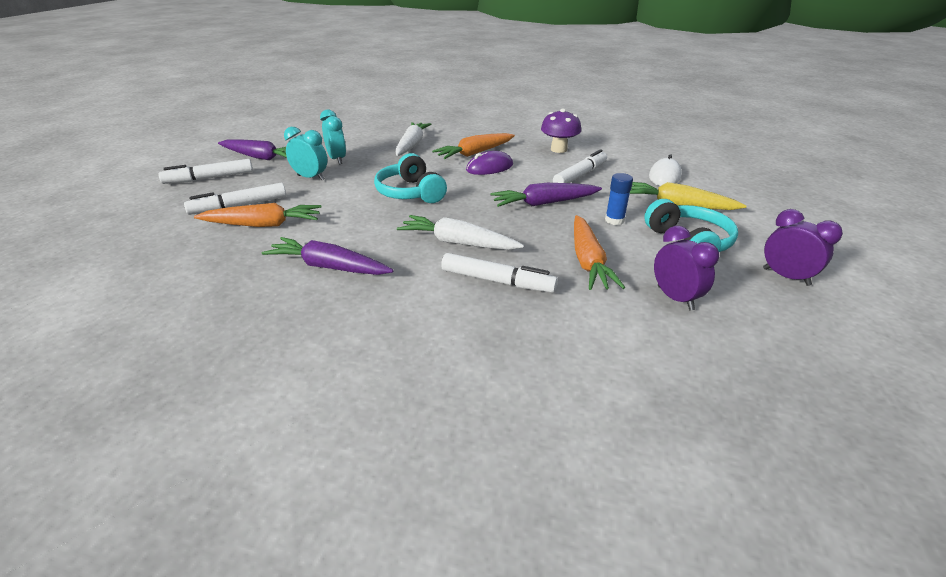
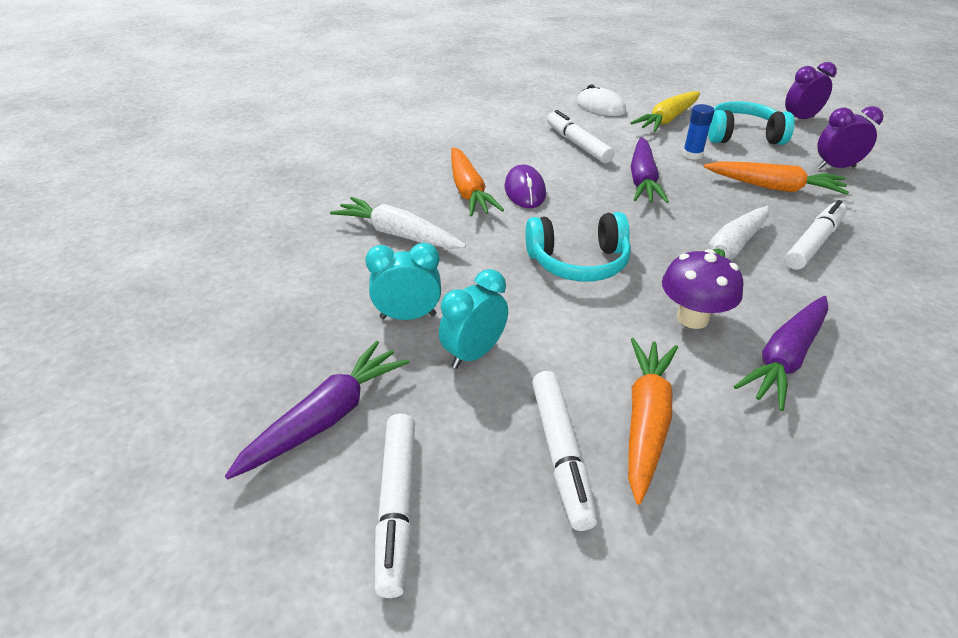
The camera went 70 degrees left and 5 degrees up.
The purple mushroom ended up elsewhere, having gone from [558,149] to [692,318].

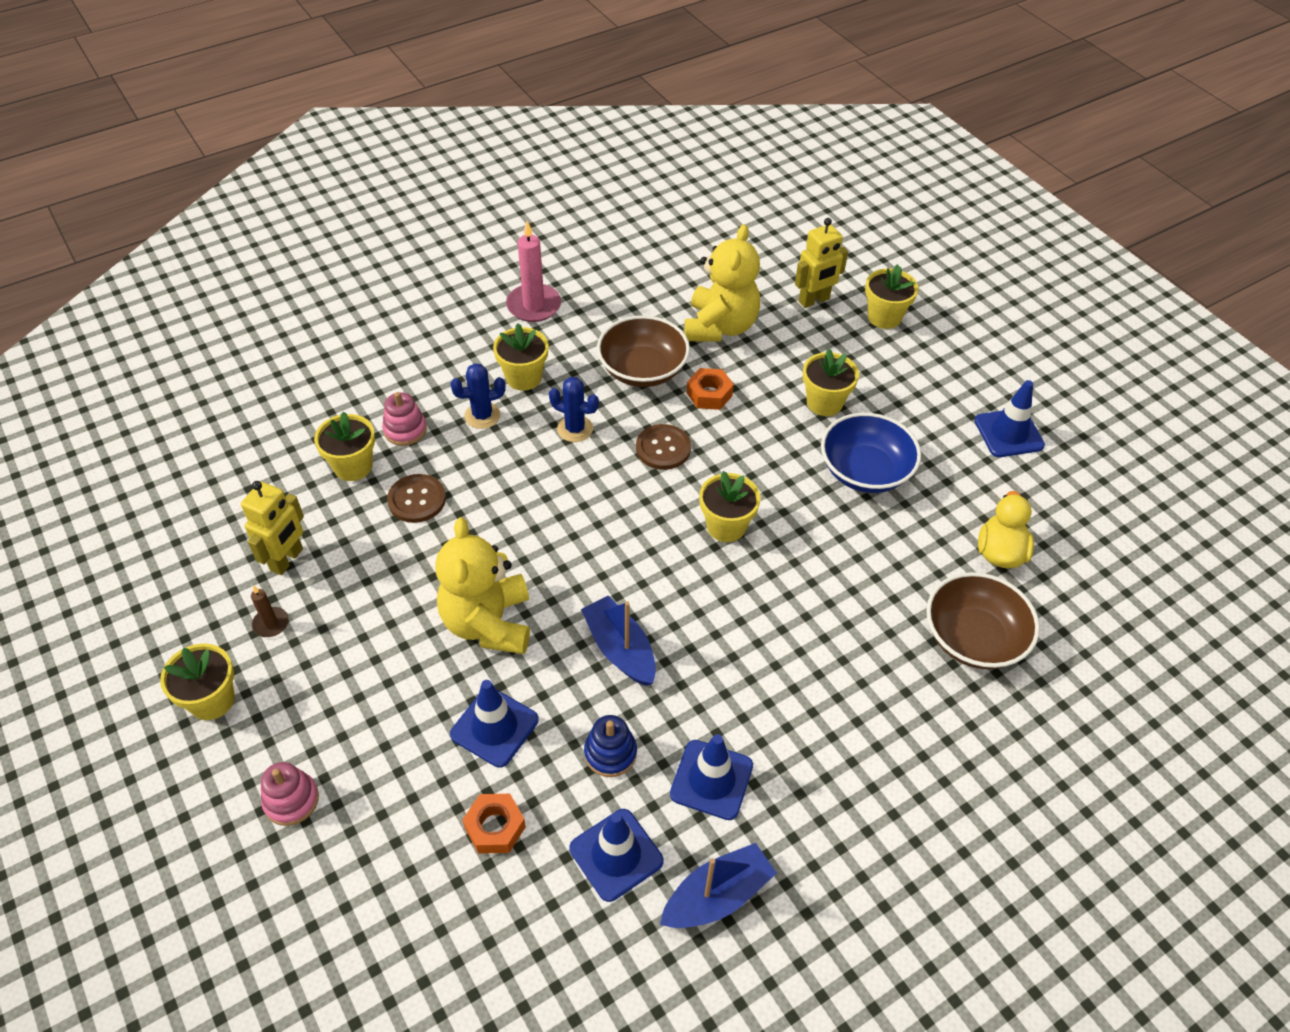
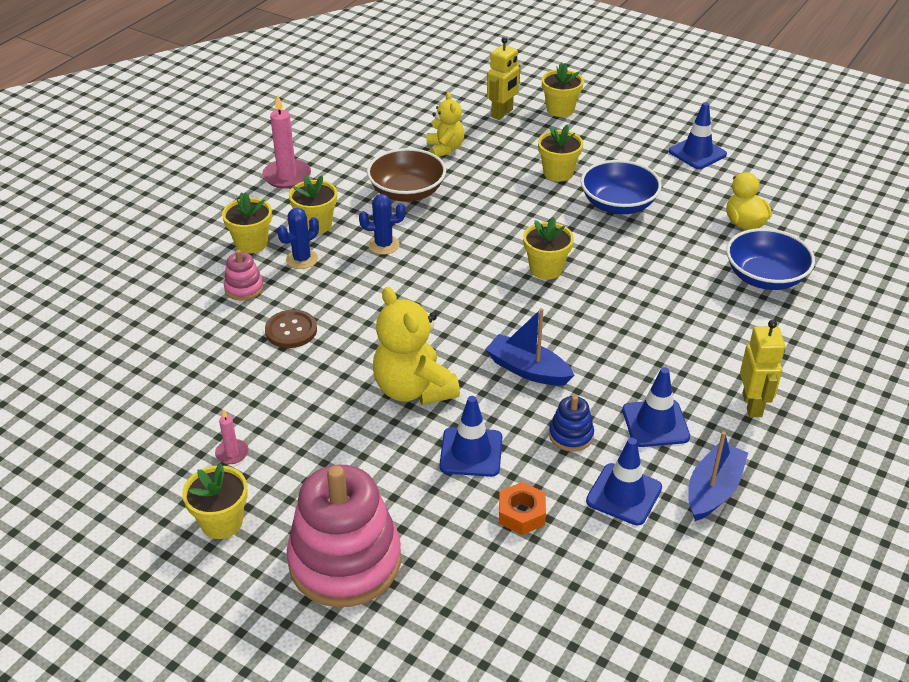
The camera went 25 degrees left and 10 degrees down.
What was the brown candle at [271,624] turned into the pink candle at [232,453].
The yellow flower pot ended up elsewhere, having gone from [353,466] to [251,243].
The size of the pink stacking toy at [291,800] changed by a factor of 2.26.
The size of the yellow teddy bear at [720,327] changed by a factor of 0.61.
What was the brown bowl at [973,638] turned into the blue bowl at [765,277].
The yellow robot ended up elsewhere, having gone from [287,560] to [752,405].
The second view lost the brown button at [663,448].
The second view lost the orange nut at [709,394].

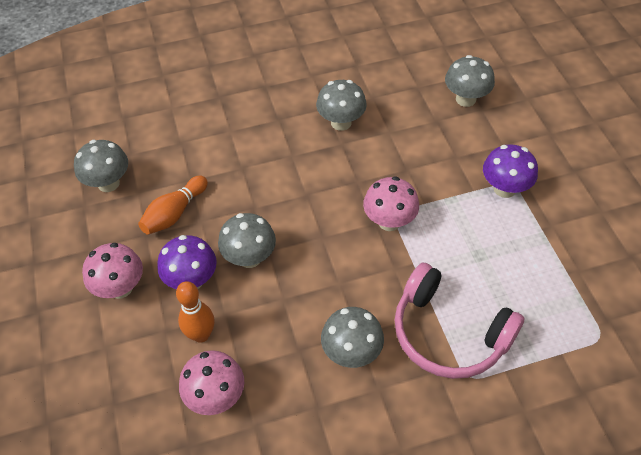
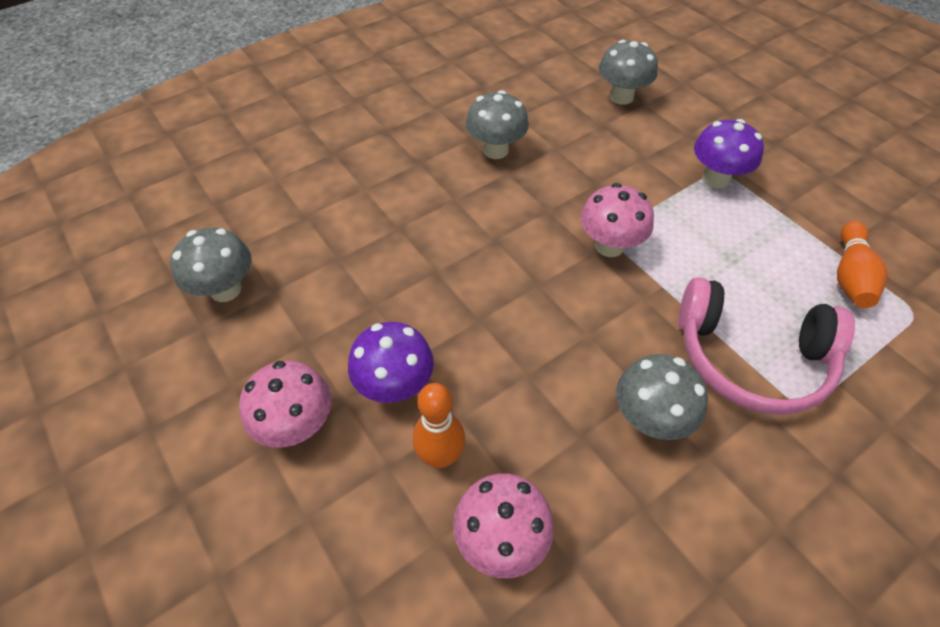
The camera went 20 degrees left and 0 degrees up.
The orange bowling pin ended up elsewhere, having gone from [174,213] to [850,276].
The second view lost the grey mushroom at [249,258].

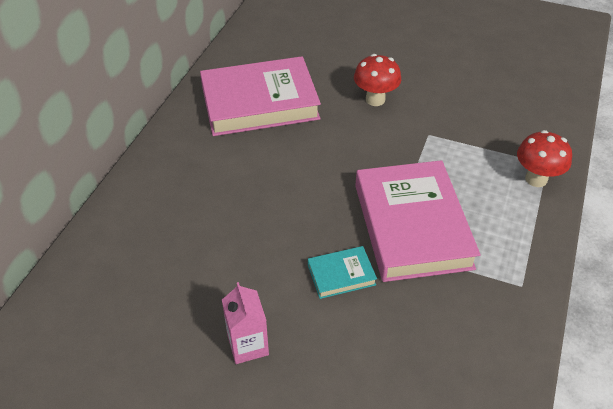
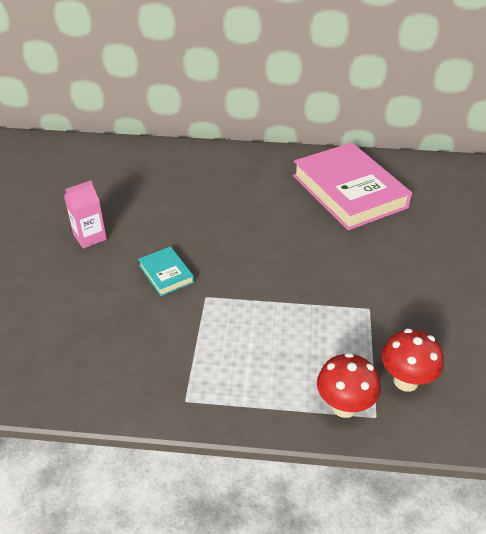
The camera went 75 degrees right and 5 degrees down.
The red mushroom ended up elsewhere, having gone from [375,99] to [405,381].
The second view lost the pink book at [412,226].

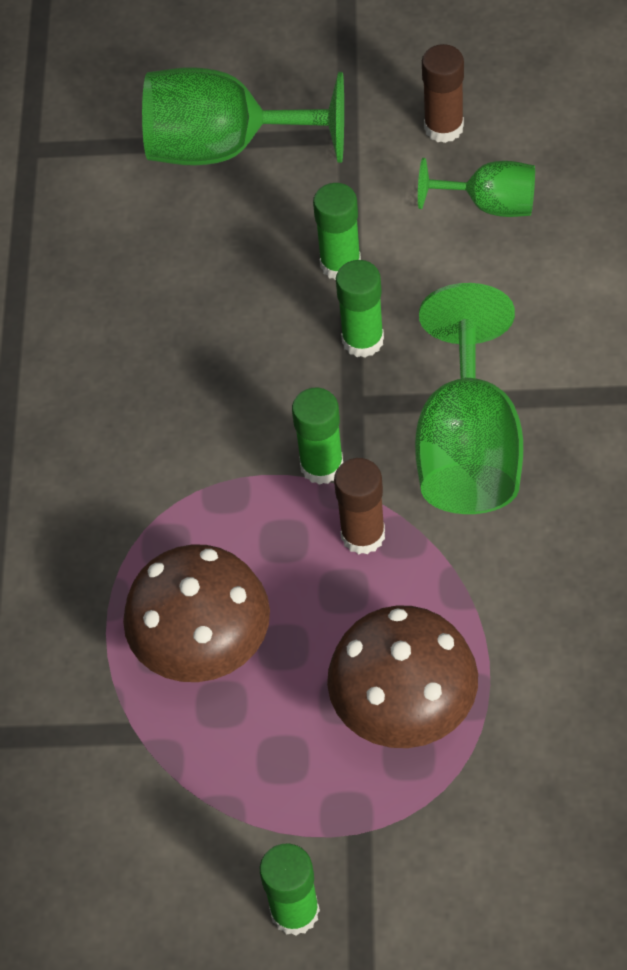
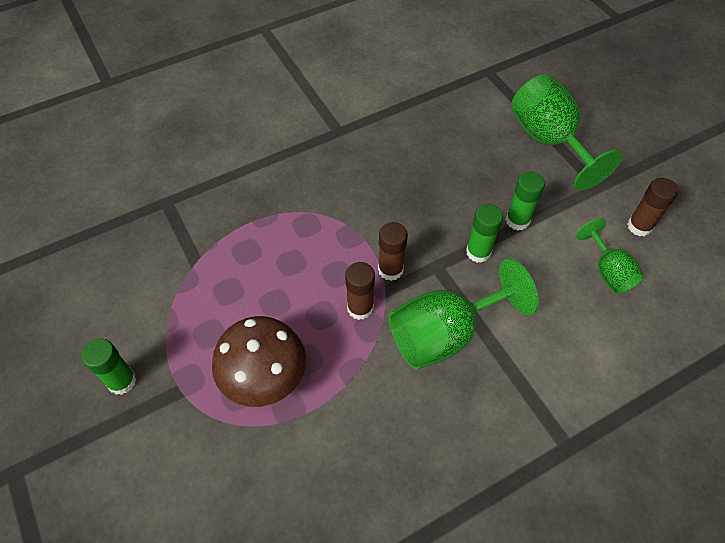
The camera went 55 degrees right and 0 degrees up.
What was the green glue stick at [322,466] turned into the brown glue stick at [390,269].
The second view lost the brown mushroom at [204,647].

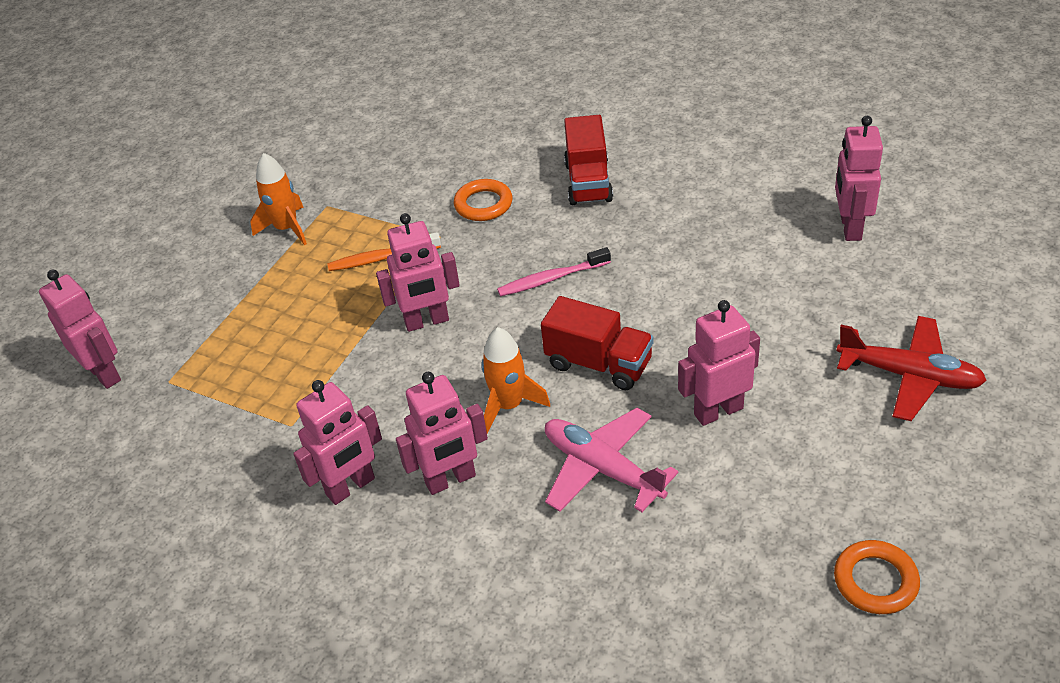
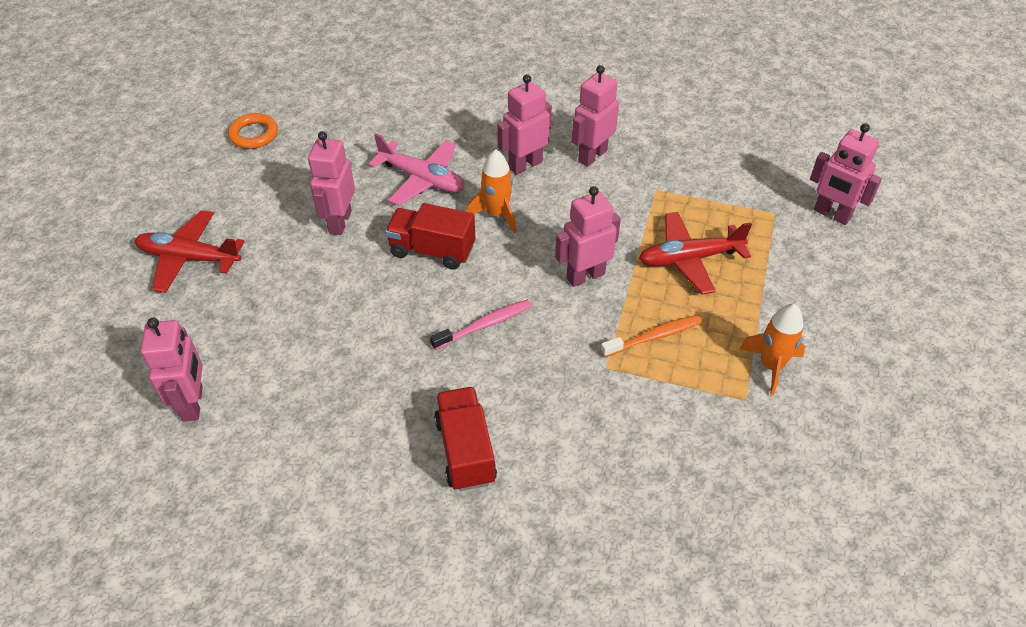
The camera went 165 degrees right and 5 degrees up.
The pink robot at [718,411] ended up facing another way, 135 degrees clockwise from before.
The second view gained the red plane at [689,259].
The second view lost the orange ring at [483,204].

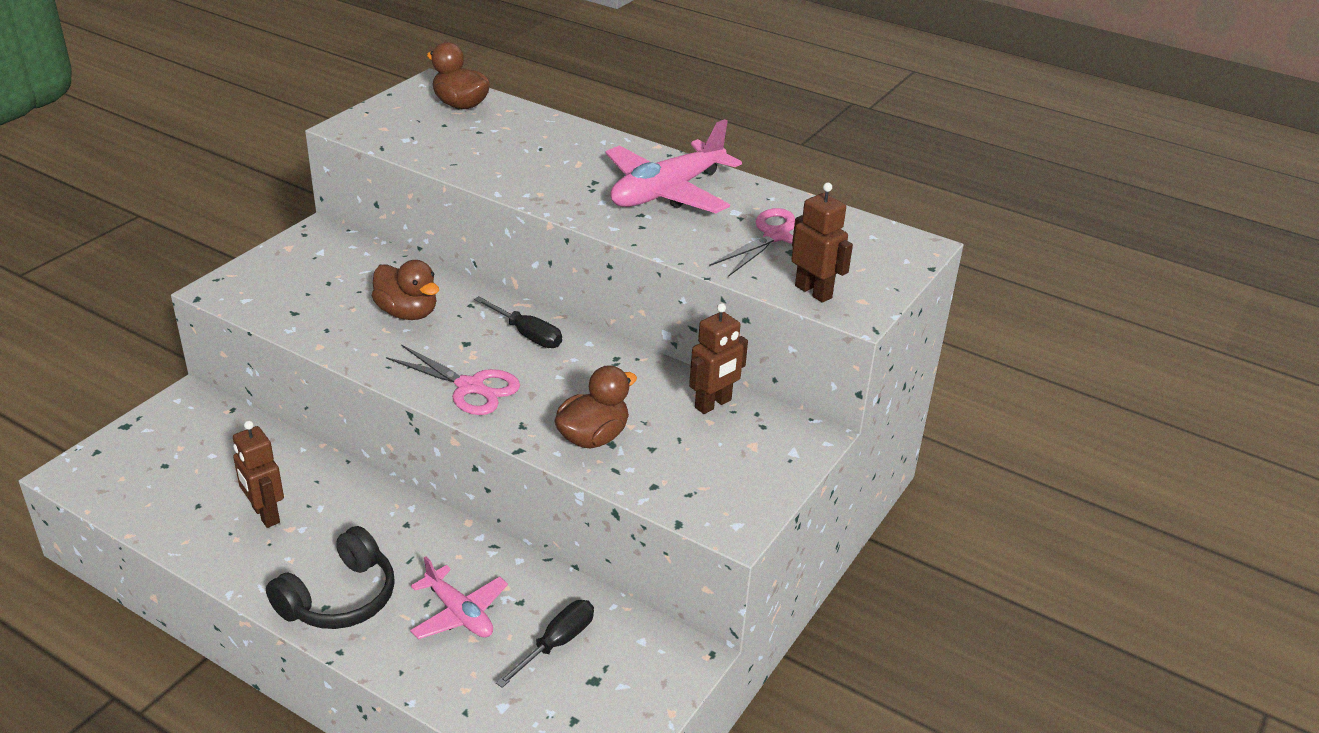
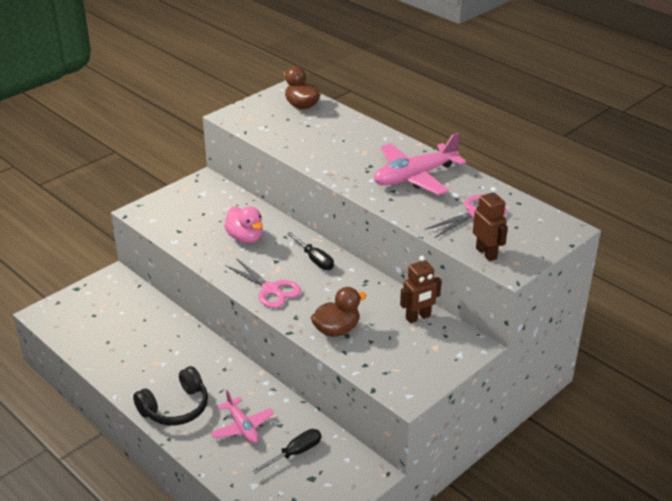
The camera went 15 degrees right and 0 degrees up.
What was the brown duck at [407,313] turned into the pink duck at [245,238].
The second view lost the brown robot at [265,515].

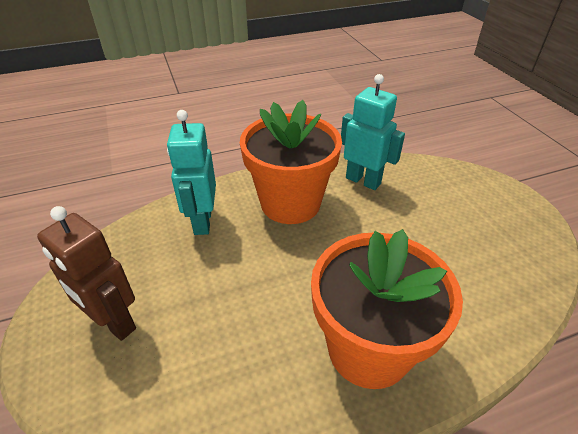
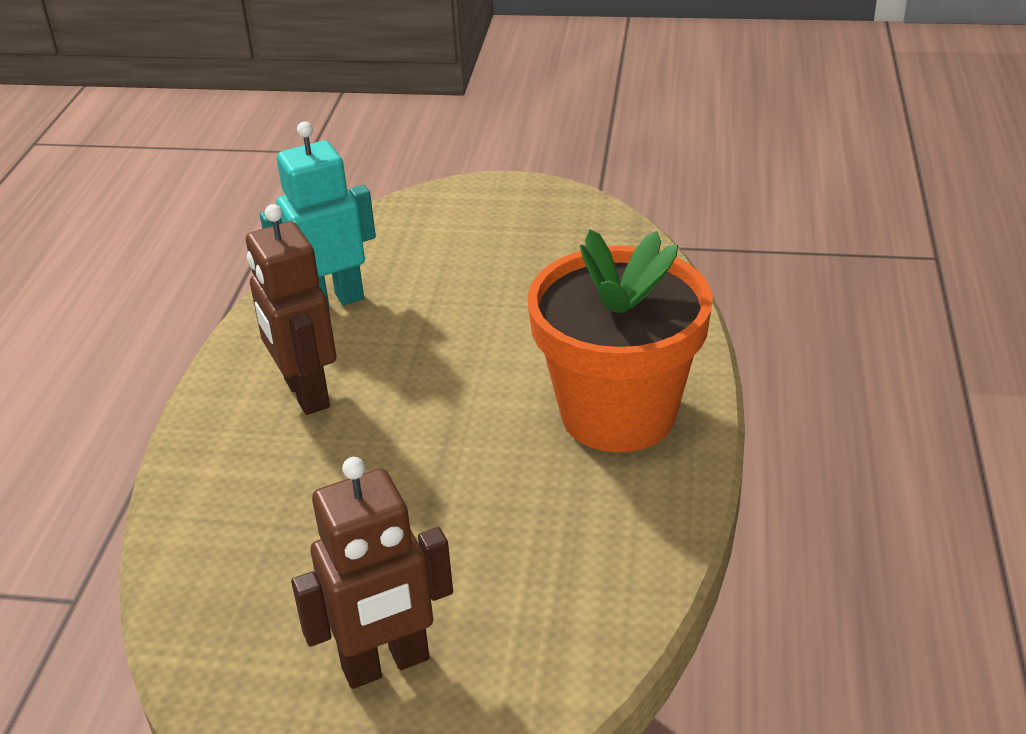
The camera went 60 degrees left and 5 degrees down.
Where the orange flower pot stood at [290,203], the brown robot came to stand at [306,394].
The second view lost the turquoise robot at [202,221].

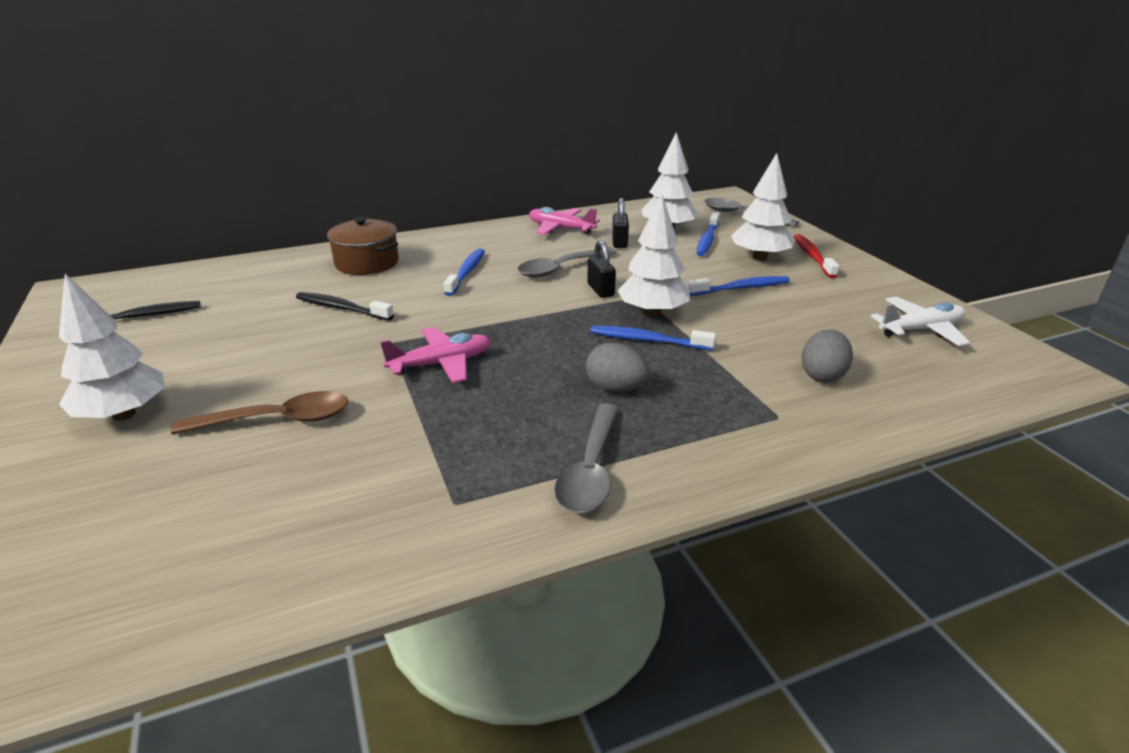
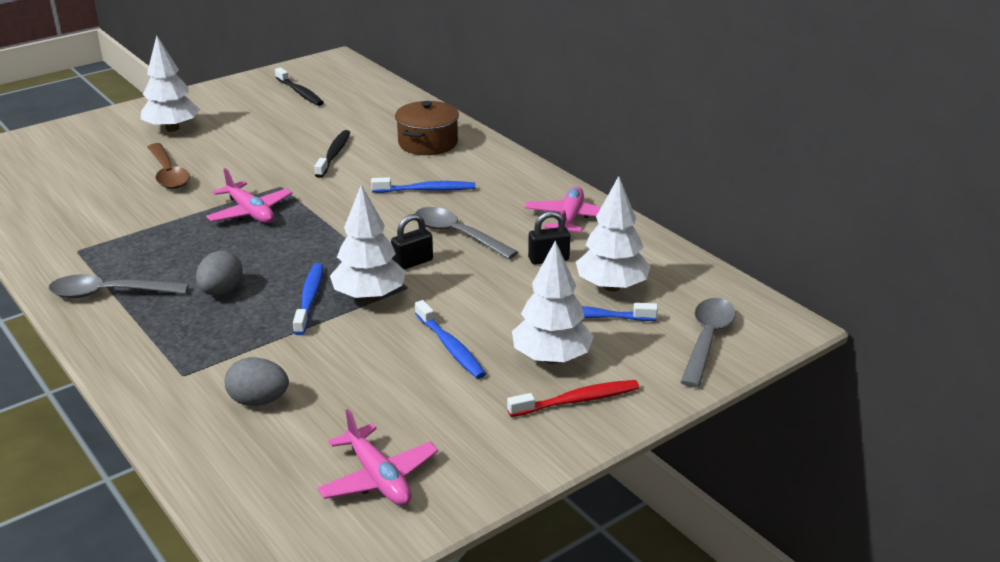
The camera went 75 degrees right and 0 degrees up.
What was the white plane at [920,330] turned into the pink plane at [378,478].

